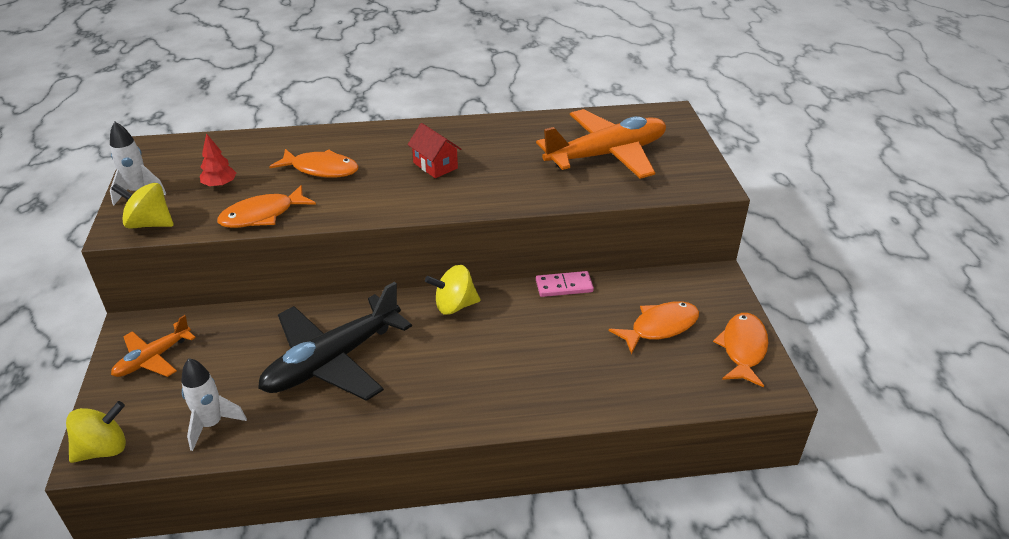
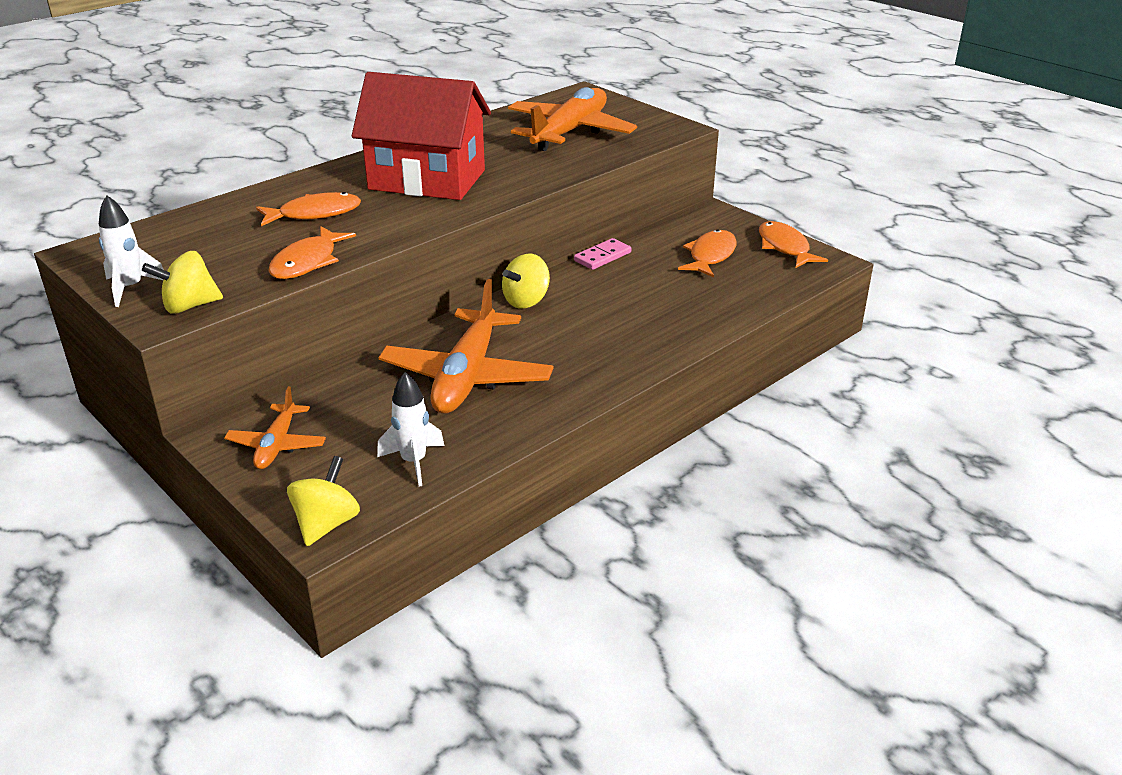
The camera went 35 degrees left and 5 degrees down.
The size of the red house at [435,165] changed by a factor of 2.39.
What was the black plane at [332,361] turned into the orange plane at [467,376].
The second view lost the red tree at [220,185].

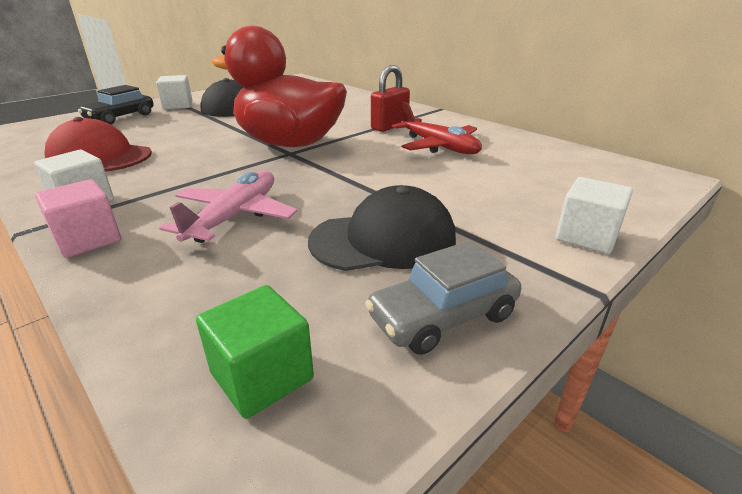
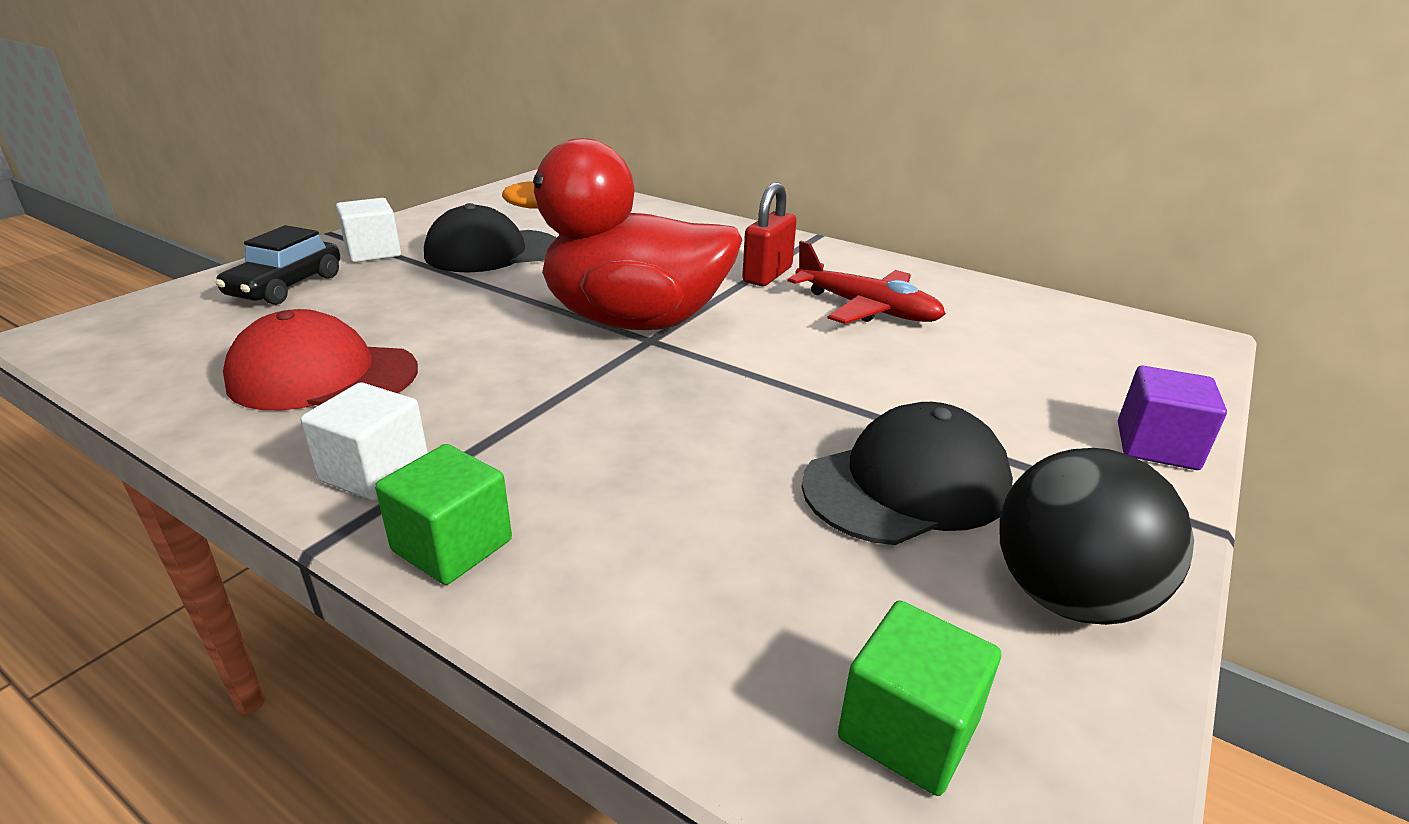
The camera went 15 degrees left and 0 degrees up.
What was the pink cube at [88,239] turned into the green cube at [452,545].
Where the grey car stood at [443,316], the black ball came to stand at [1068,597].
What was the white cube at [586,236] turned into the purple cube at [1156,446].
The second view lost the pink plane at [235,216].

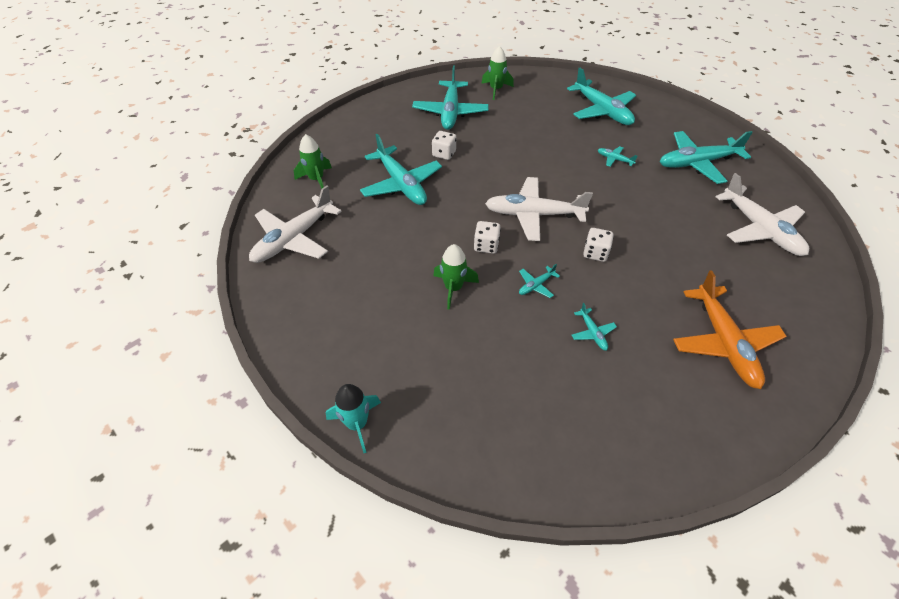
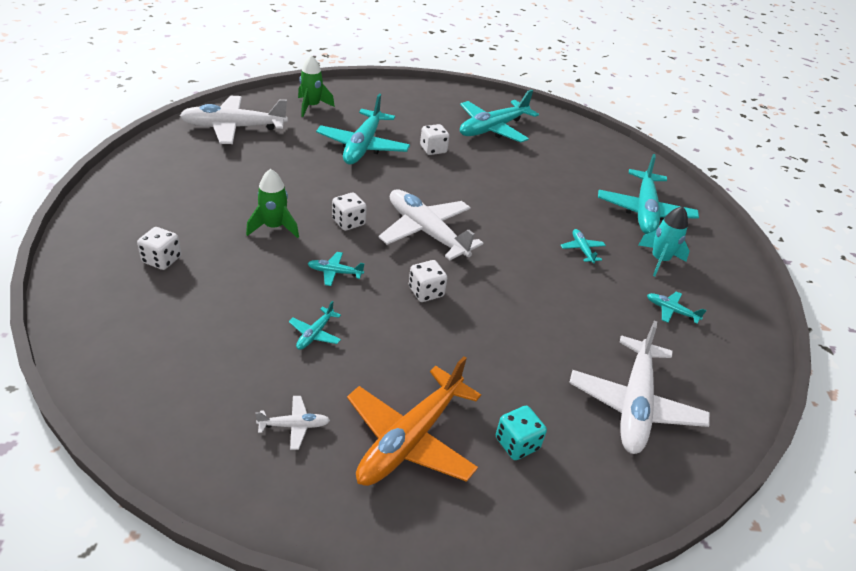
The camera went 40 degrees right and 10 degrees down.
The second view gained the white dice at [162,260].
The second view gained the white plane at [294,426].
The second view gained the turquoise dice at [517,443].
The turquoise rocket ended up elsewhere, having gone from [357,424] to [659,260].
The size of the turquoise plane at [697,163] changed by a factor of 0.43.
The second view lost the green rocket at [496,89].

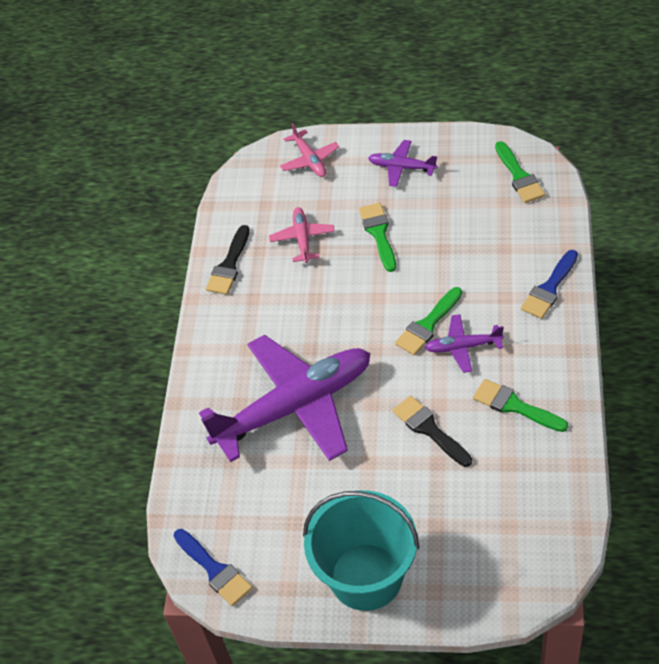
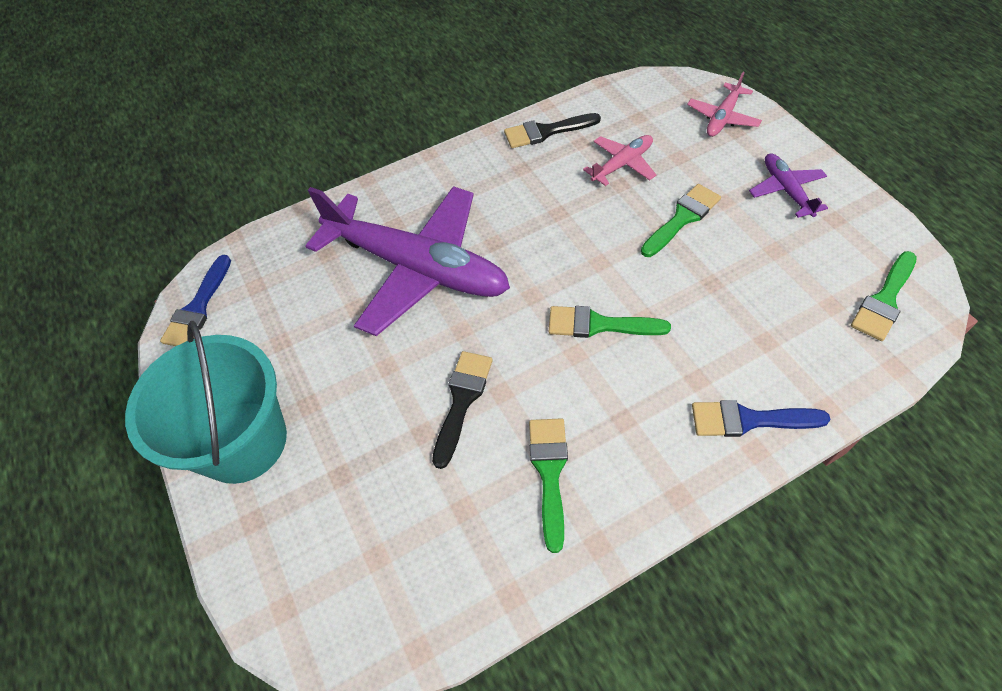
The camera went 55 degrees right and 5 degrees up.
The second view lost the purple plane at [463,347].

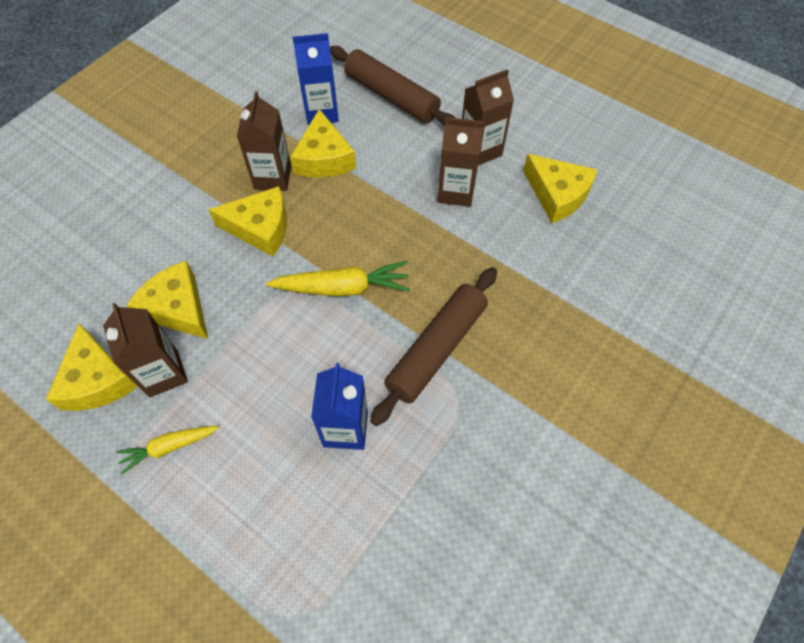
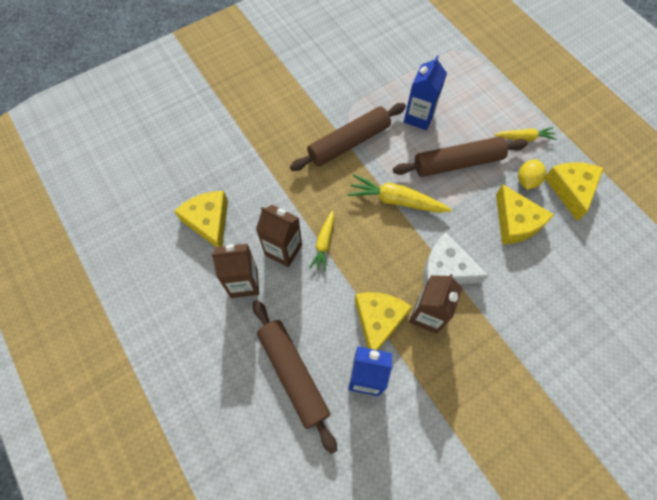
The camera went 160 degrees left and 5 degrees up.
The second view gained the yellow carrot at [324,243].
The second view gained the brown rolling pin at [457,163].
What was the yellow cheese at [260,228] turned into the white cheese at [446,268].
Where the brown carton stood at [163,373], the yellow lemon came to stand at [526,180].

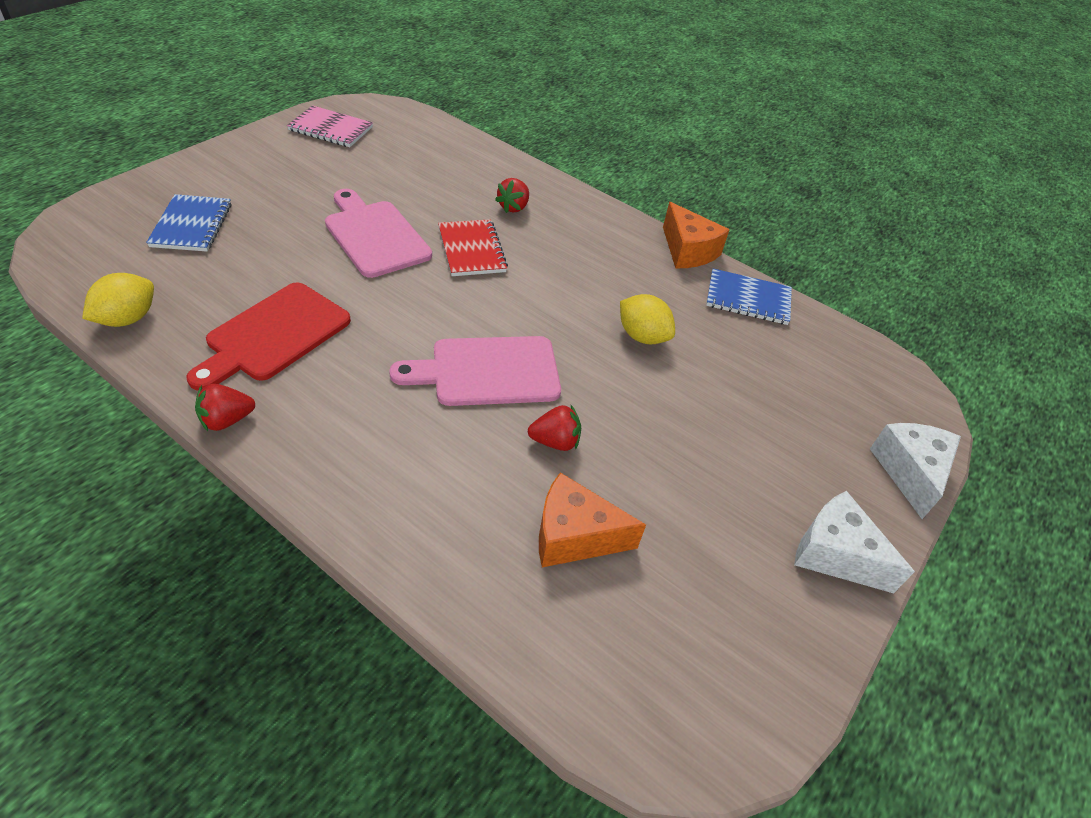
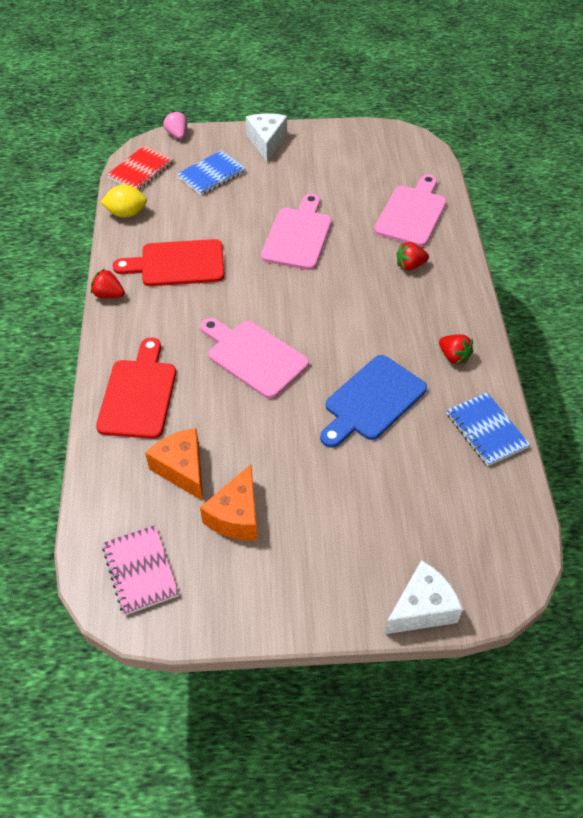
The camera went 55 degrees right and 5 degrees up.
The second view gained the red cutting board at [138,394].
The pink notebook ended up elsewhere, having gone from [331,129] to [140,571].
The red notebook ended up elsewhere, having gone from [471,250] to [141,170].
The second view gained the pink strawberry at [177,134].
The orange cheese ended up elsewhere, having gone from [687,251] to [236,516].
The white cheese ended up elsewhere, having gone from [835,554] to [267,142].
Where the yellow lemon stood at [642,336], the blue cutting board came to stand at [372,401].
The second view gained the pink cutting board at [412,213].
The red strawberry ended up elsewhere, having gone from [555,441] to [453,356].

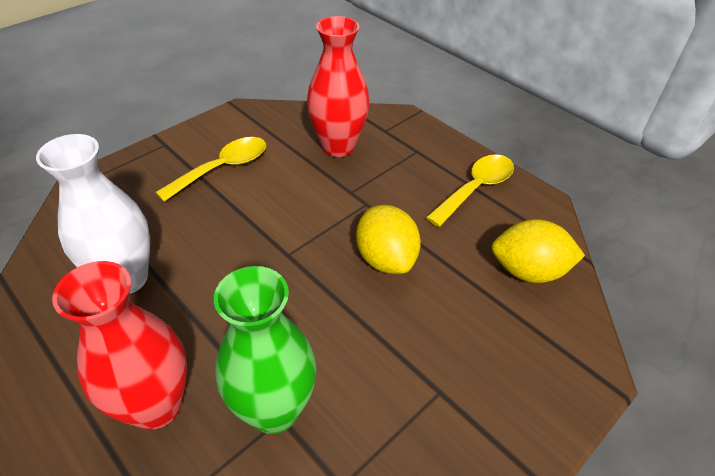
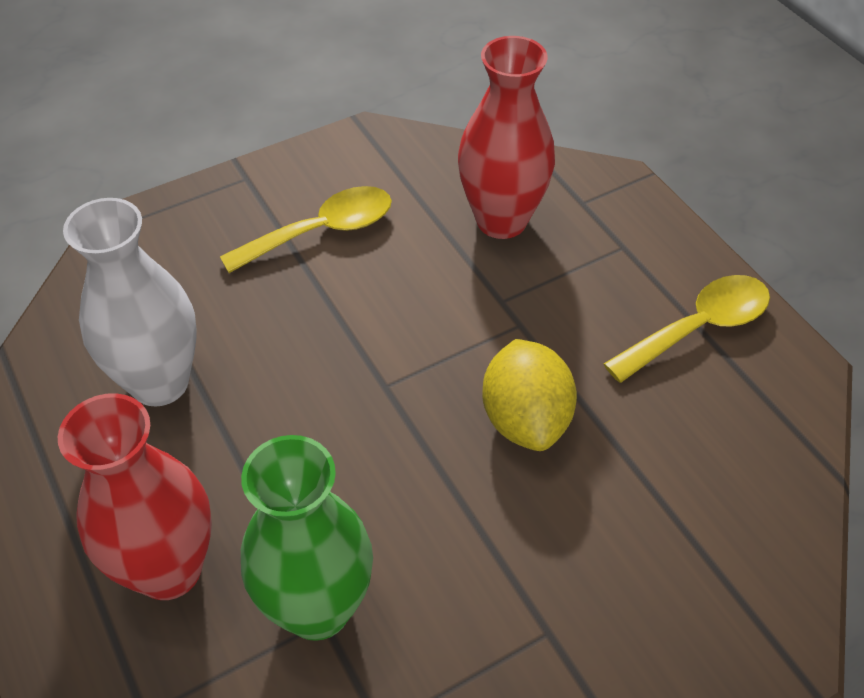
The camera went 15 degrees right and 5 degrees up.
The second view lost the yellow lemon at [528,271].

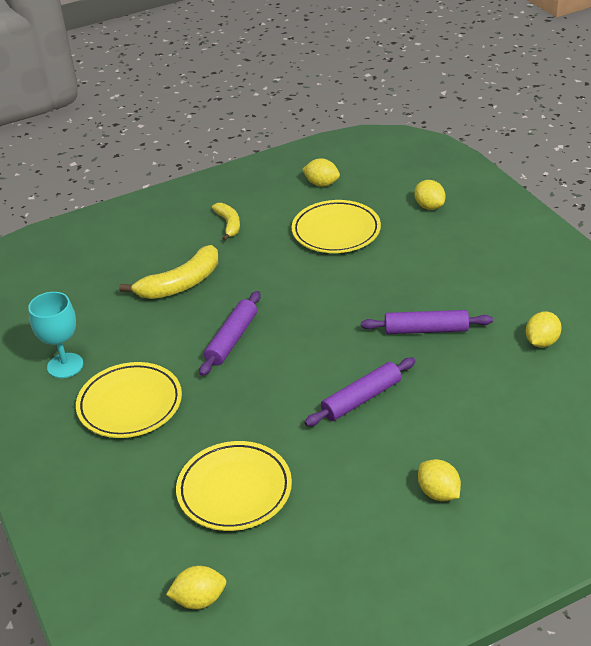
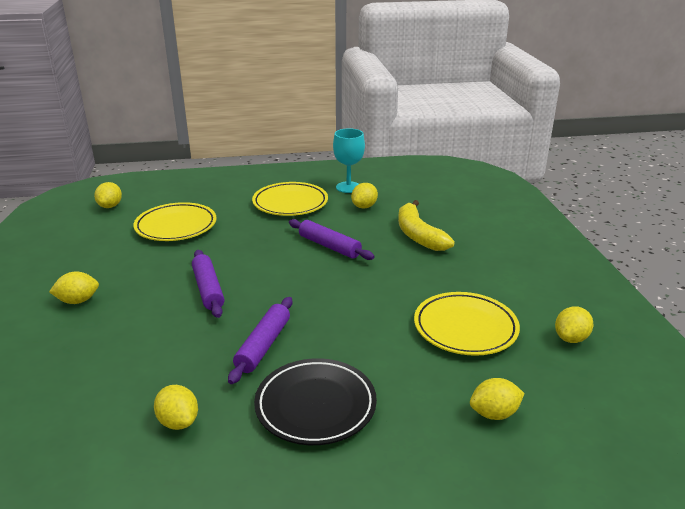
The camera went 105 degrees right and 10 degrees down.
The second view gained the black plate at [315,405].
The second view gained the yellow lemon at [364,206].
The second view lost the yellow banana at [229,224].

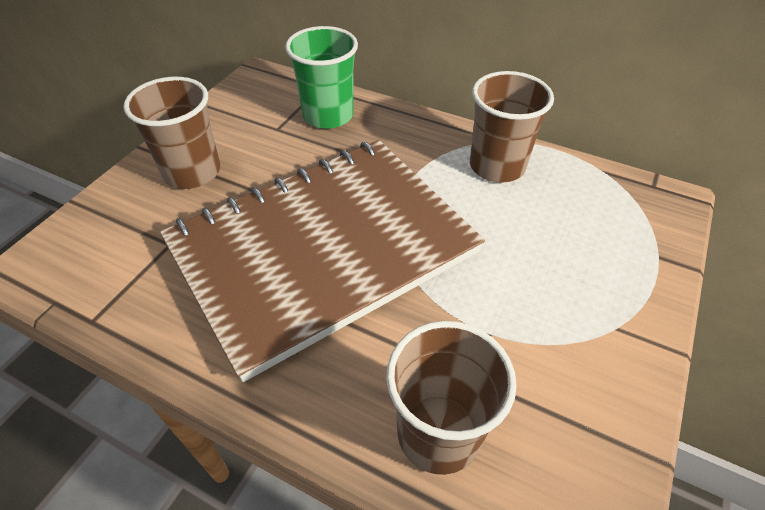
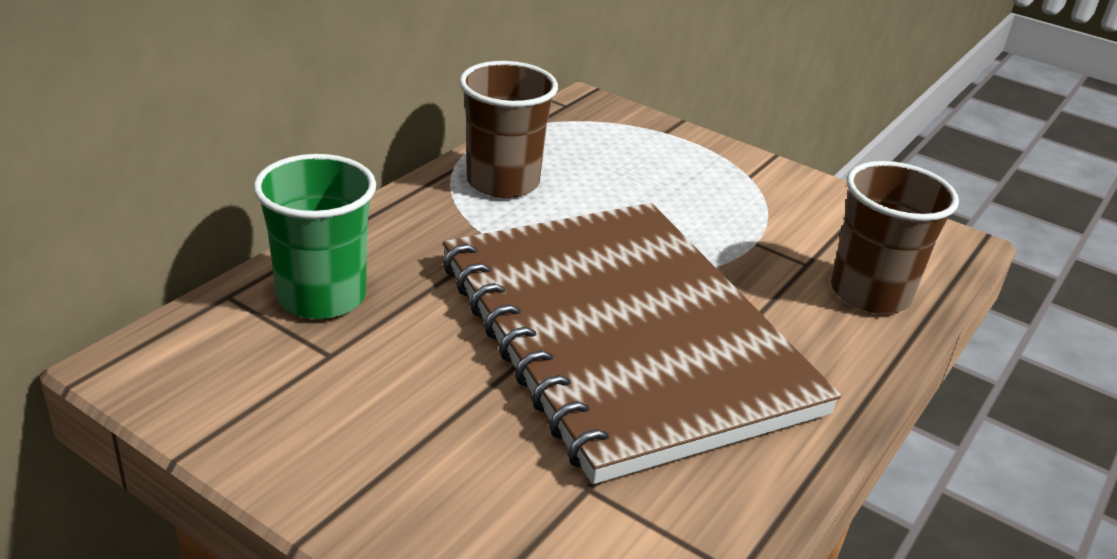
The camera went 85 degrees left and 15 degrees down.
The second view lost the brown cup at [192,172].

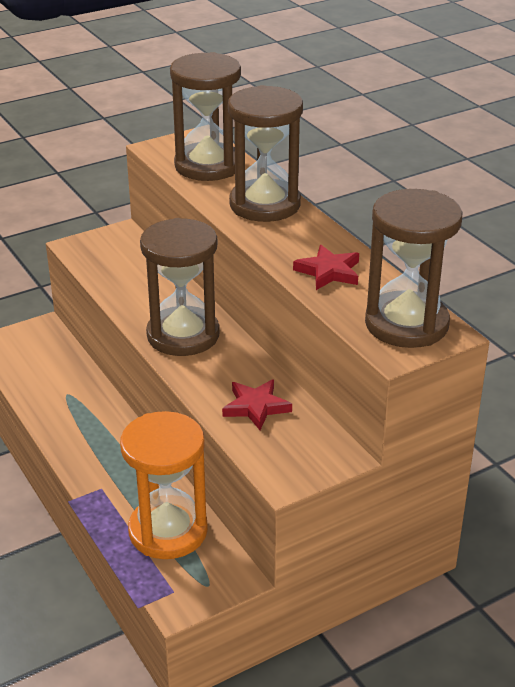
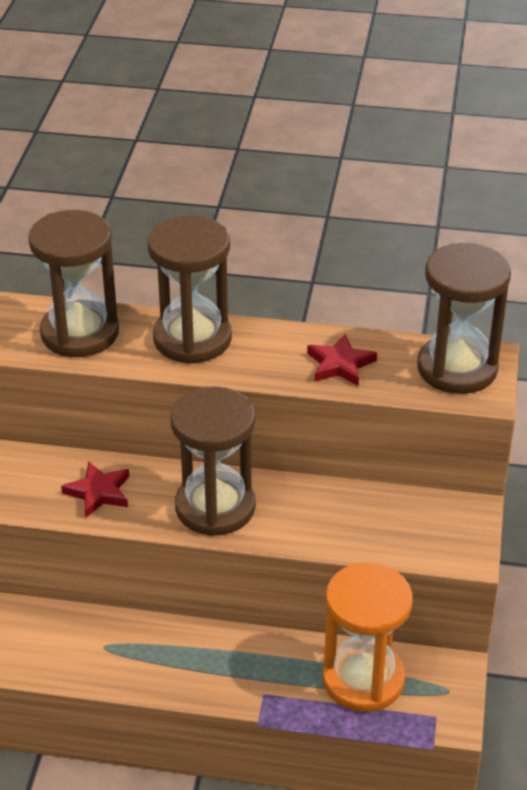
The camera went 50 degrees left and 5 degrees up.
The red star ended up elsewhere, having gone from [256,407] to [98,492].

